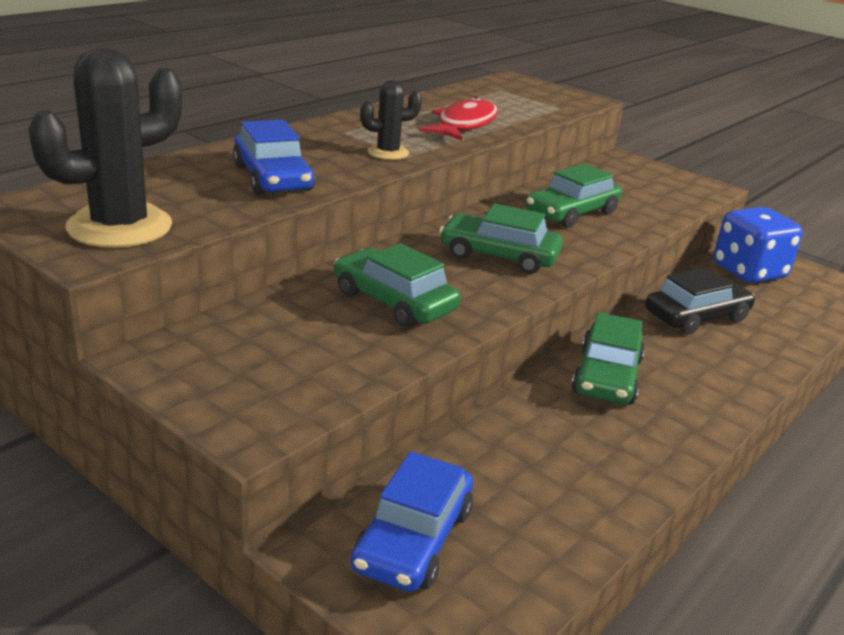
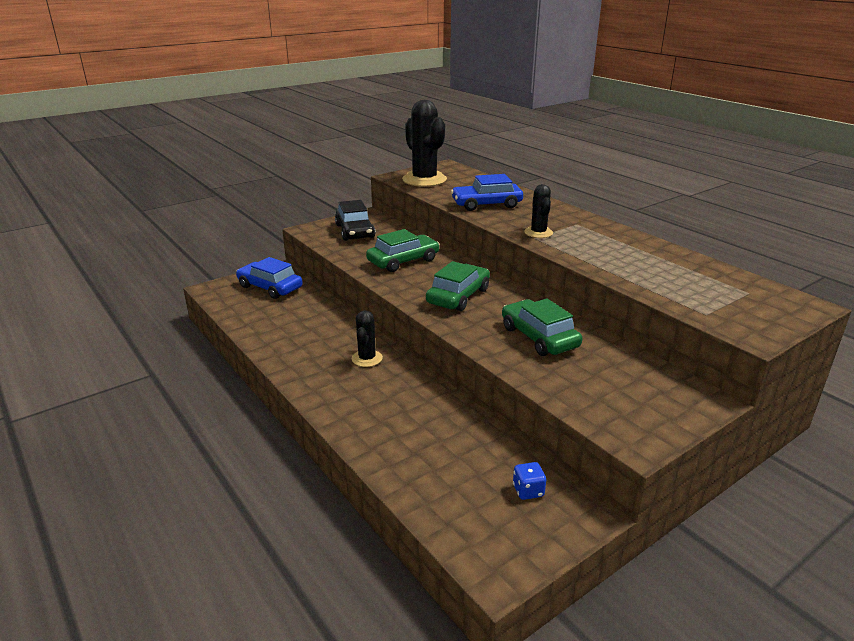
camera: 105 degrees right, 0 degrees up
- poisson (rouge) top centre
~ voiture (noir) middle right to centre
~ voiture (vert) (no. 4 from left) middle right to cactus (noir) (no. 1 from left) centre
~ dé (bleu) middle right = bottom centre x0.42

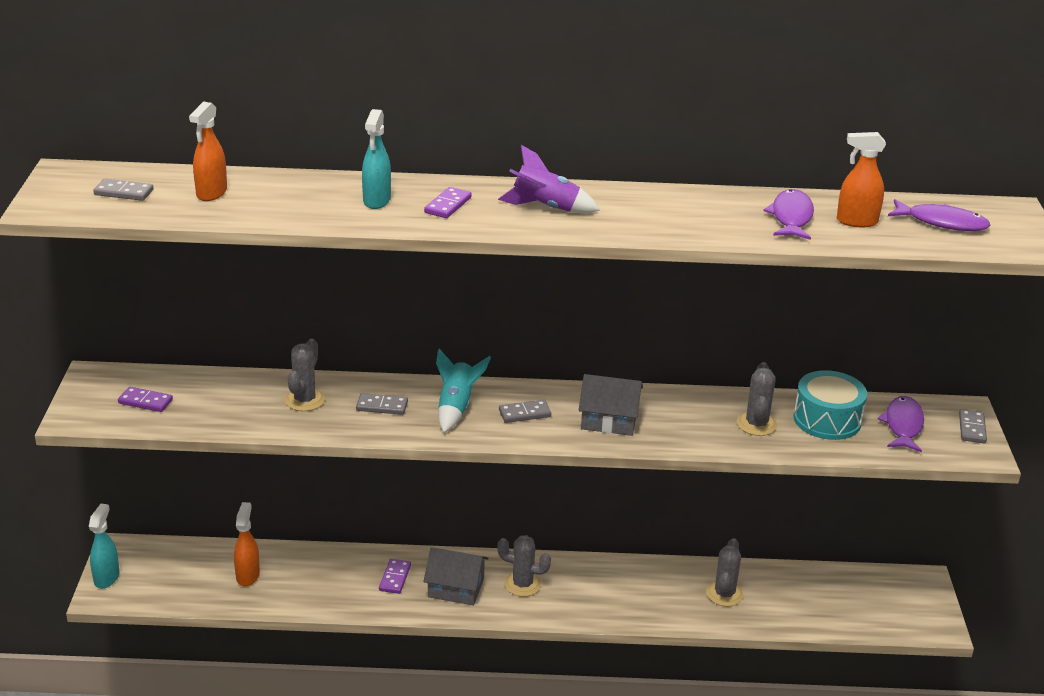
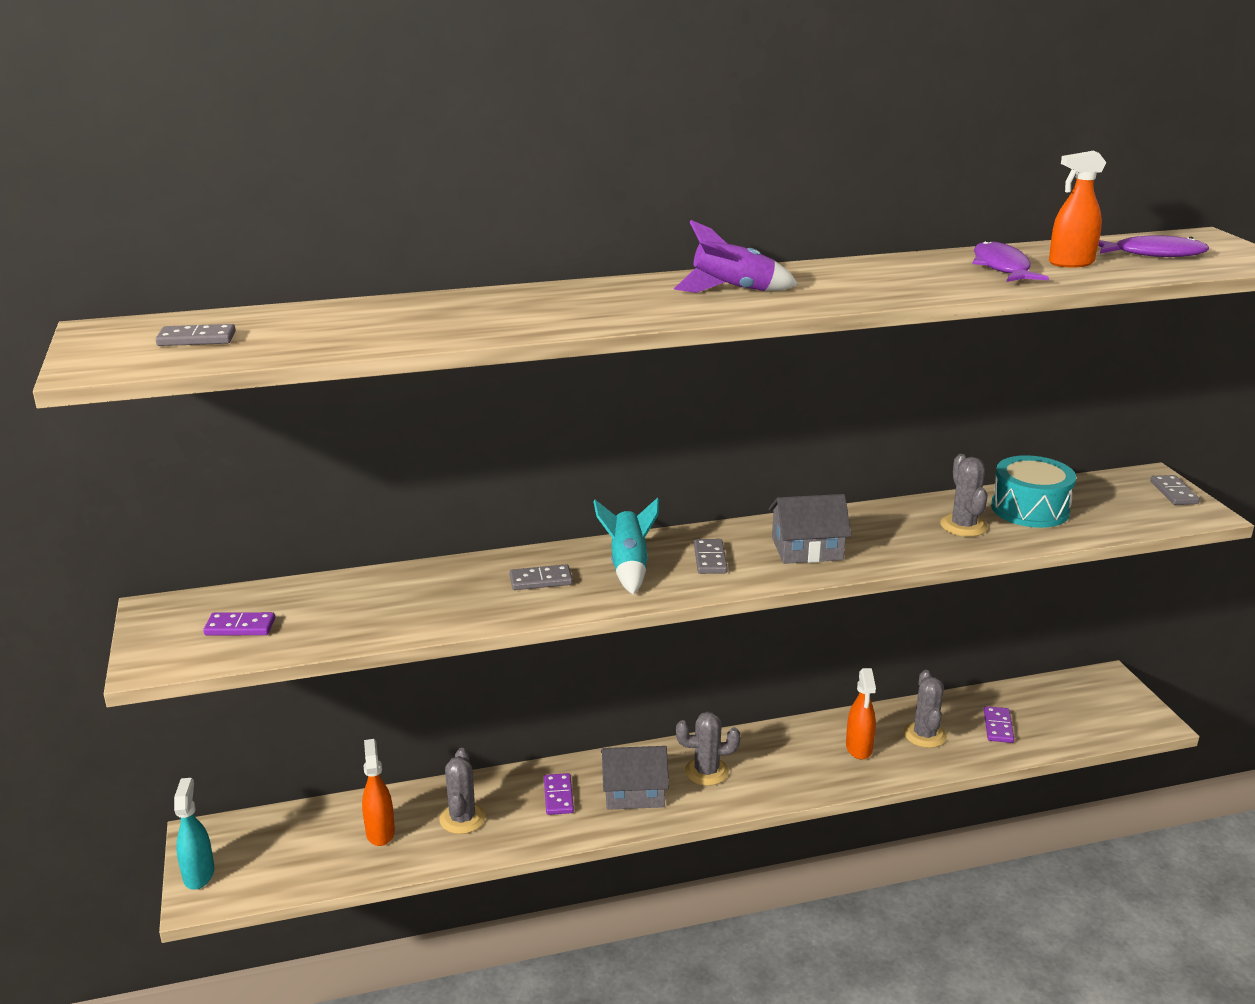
camera: 15 degrees left, 5 degrees down
- vaporisateur (turquoise) (no. 2 from left) top centre
- poisson (violet) (no. 2 from left) middle right
~ vaporisateur (orange) (no. 1 from left in the first image) top left to vaporisateur (orange) (no. 2 from left) bottom right
~ cactus (gris) (no. 1 from left) middle left to bottom centre
~ domino (violet) (no. 3 from left) top centre to bottom right
~ domino (gris) (no. 3 from left) centre = centre 60 degrees counterclockwise

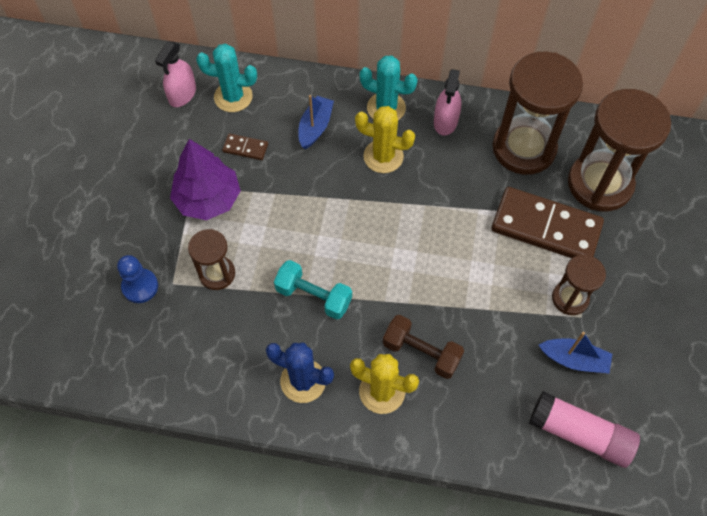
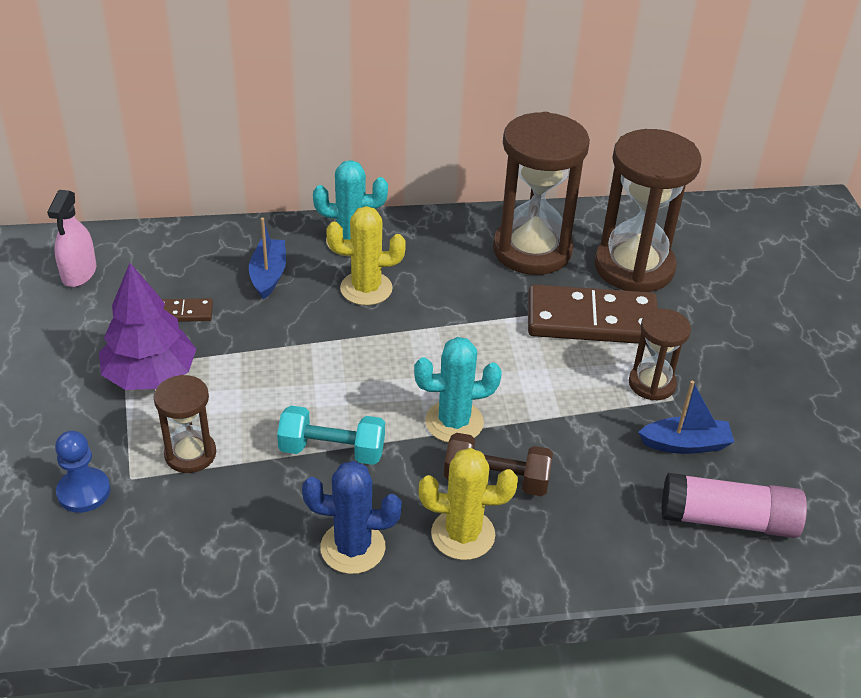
camera: 20 degrees left, 20 degrees down
- vaporisateur (rose) (no. 2 from left) top centre
~ cactus (turquoise) (no. 1 from left in the first image) top left to cactus (turquoise) (no. 2 from left) centre

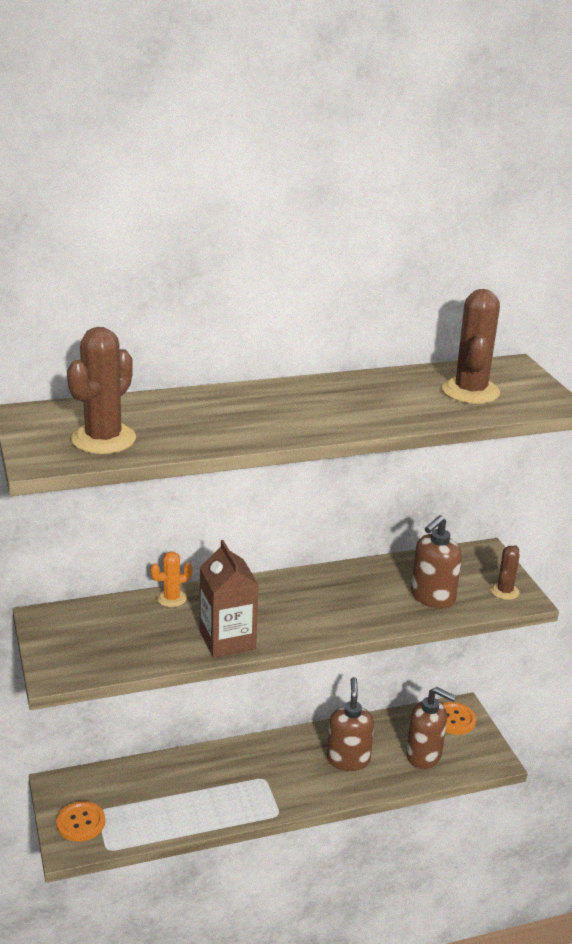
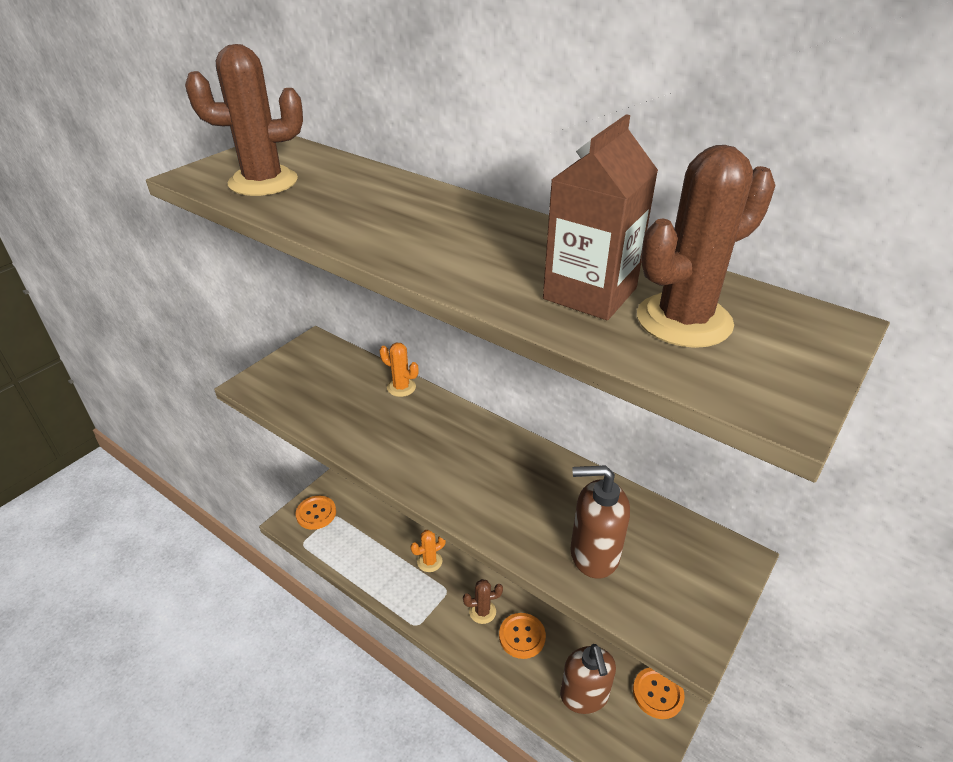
camera: 55 degrees right, 10 degrees up
+ cactus (orange) (no. 2 from left) bottom centre
~ brique de lait (marron) centre to top centre
~ cactus (marron) (no. 3 from left in the first image) middle right to cactus (marron) (no. 2 from left) bottom centre
~ distributeur de savon (marron) (no. 1 from left) bottom centre to bouton (orange) (no. 2 from left) bottom centre

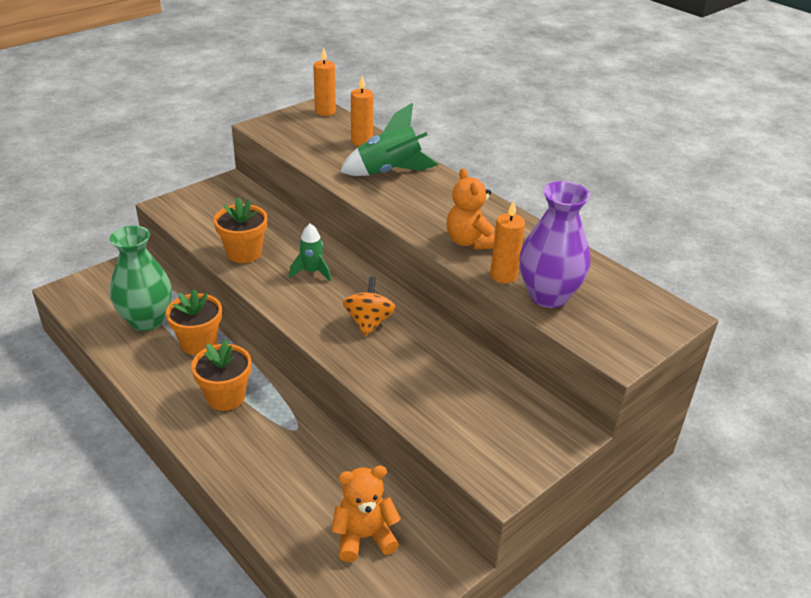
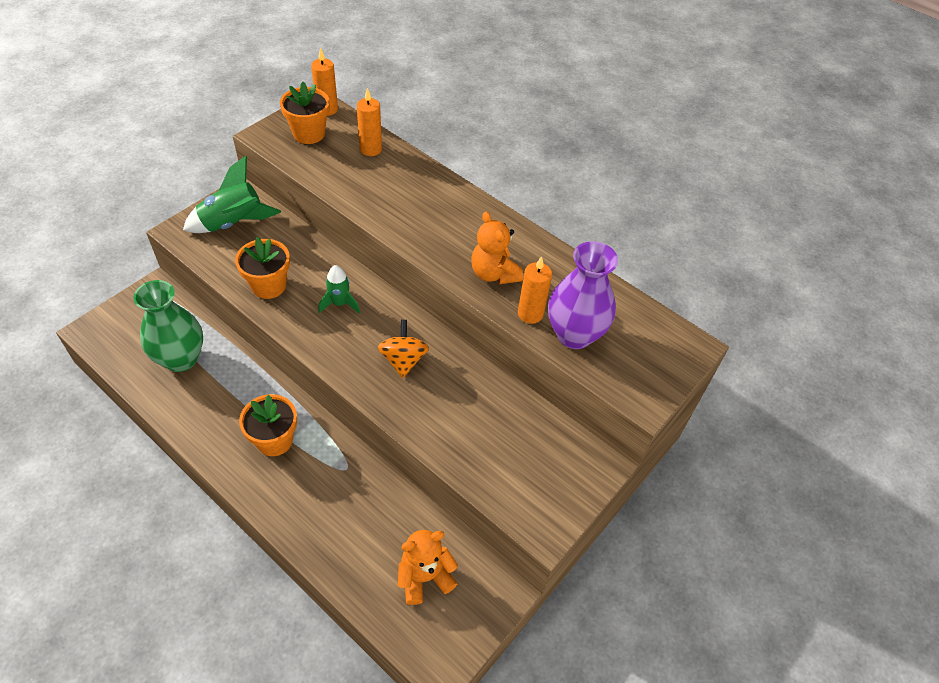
camera: 10 degrees left, 15 degrees up
~ pot de fleurs (orange) (no. 1 from left in the first image) middle left to pot de fleurs (orange) (no. 3 from left) top left
~ fusée (vert) (no. 2 from left in the first image) top centre to fusée (vert) (no. 1 from left) top left

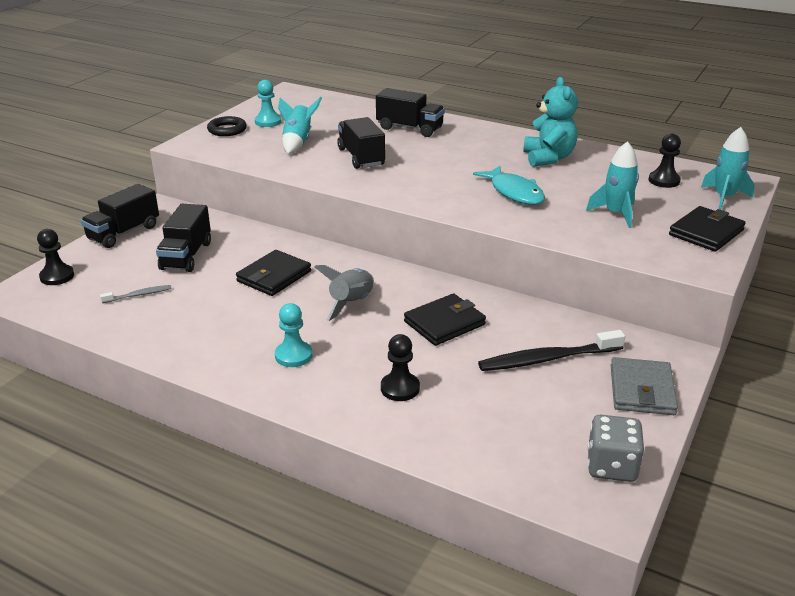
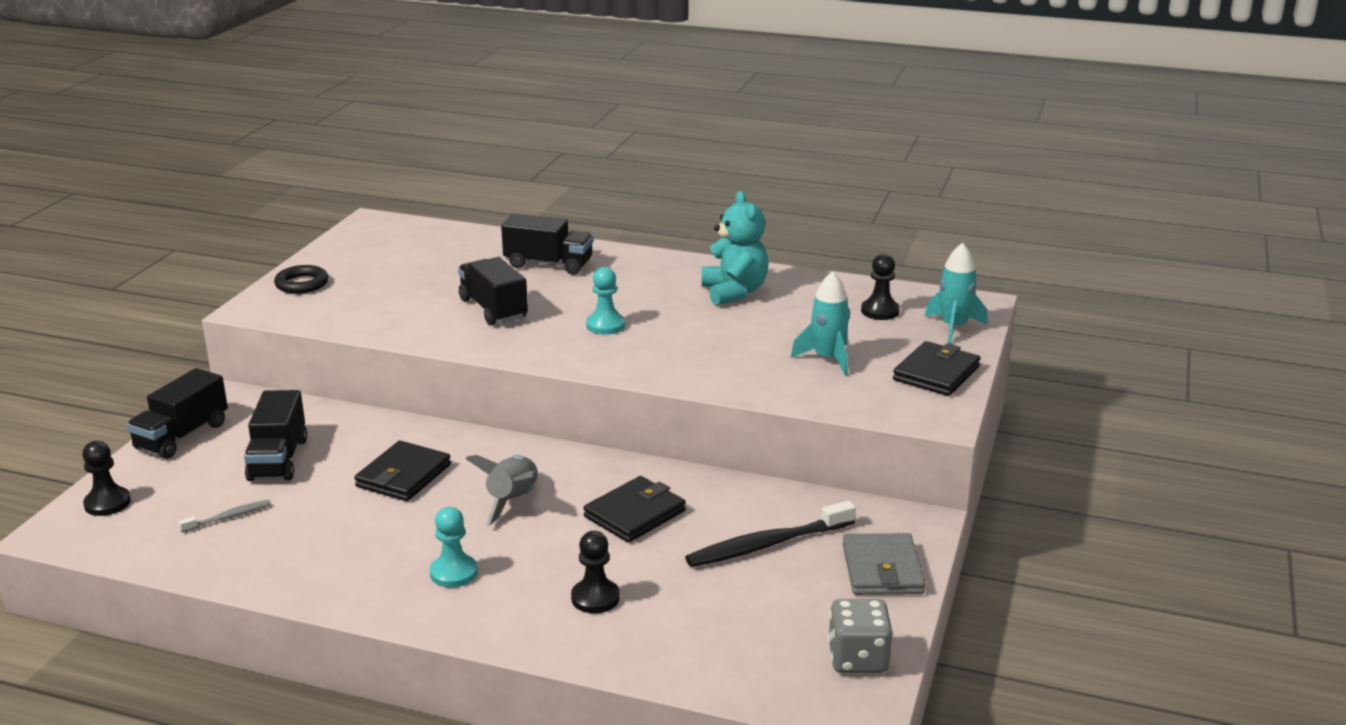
camera: 10 degrees left, 5 degrees down
- fusée (turquoise) (no. 1 from left) top centre
- poisson (turquoise) top centre
~ pion (turquoise) (no. 1 from left in the first image) top centre to pion (turquoise) (no. 2 from left) centre

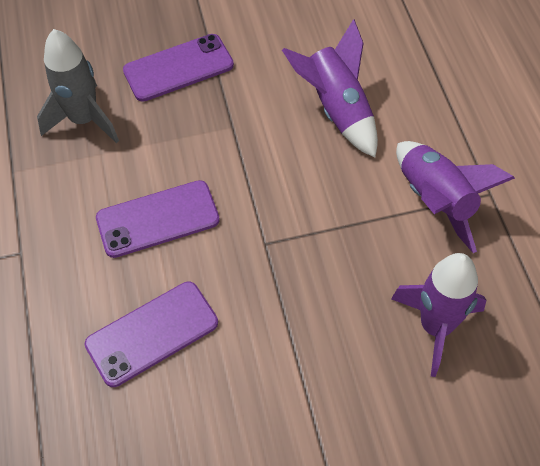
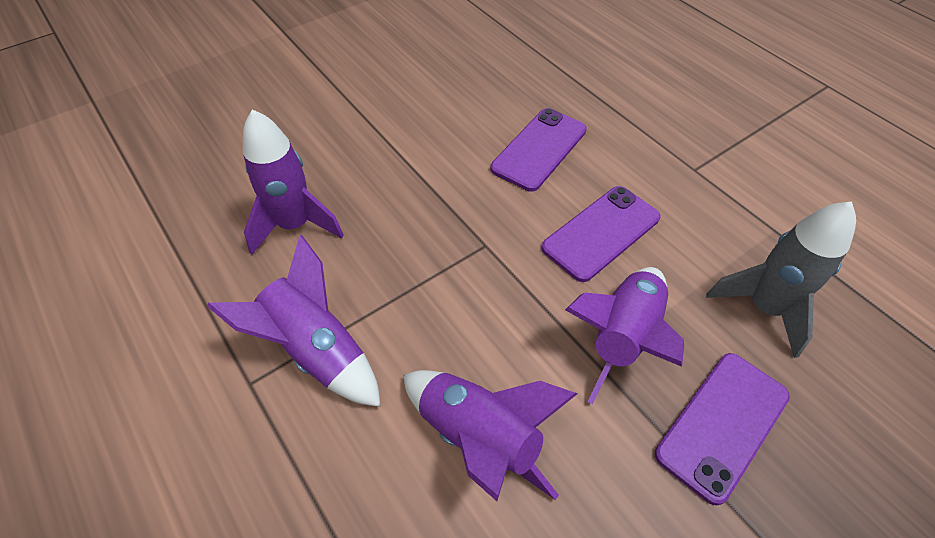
camera: 155 degrees right, 5 degrees down
+ fusée (violet) (no. 4 from left) middle right

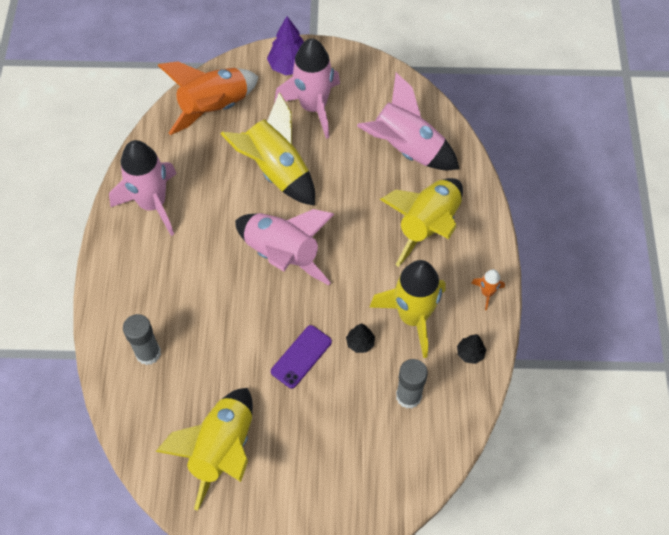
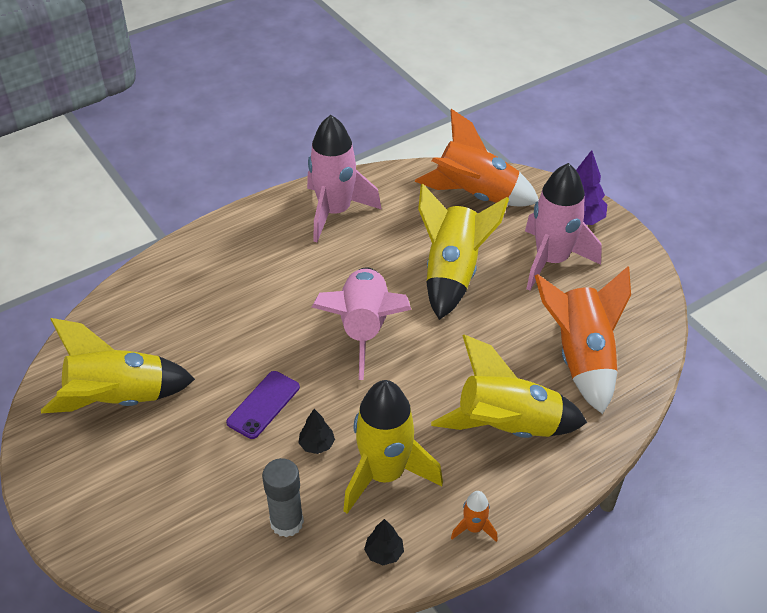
camera: 55 degrees right, 15 degrees down
- bâton de colle (gris) (no. 1 from left) middle left
~ fusée (rose) (no. 4 from left) top centre to fusée (orange) (no. 3 from left) middle right
~ téléphone (violet) centre = centre 60 degrees counterclockwise

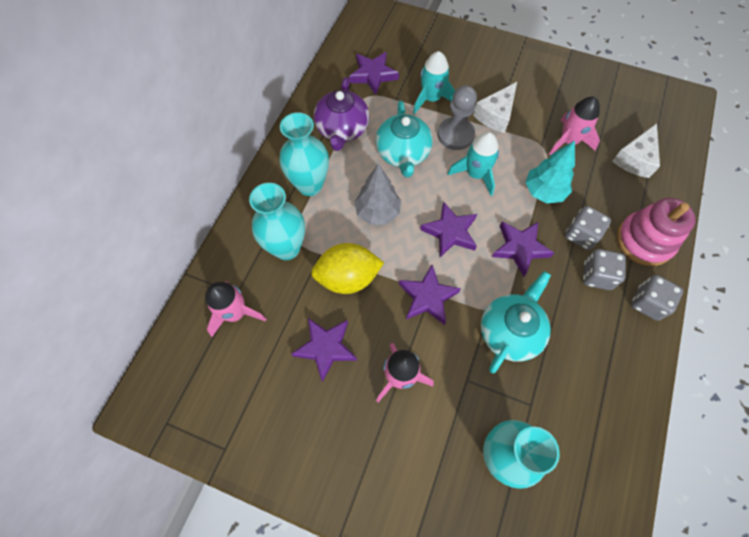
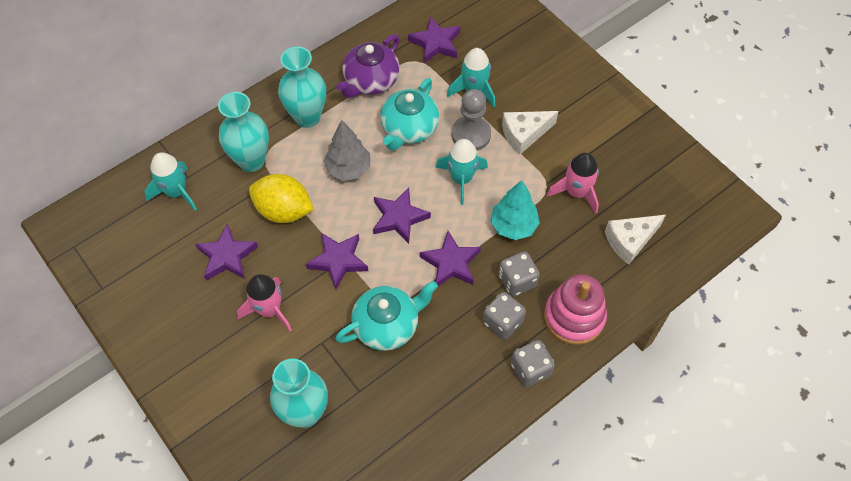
camera: 30 degrees right, 5 degrees down
~ fusée (rose) (no. 1 from left) middle left to fusée (turquoise) (no. 1 from left) middle left

